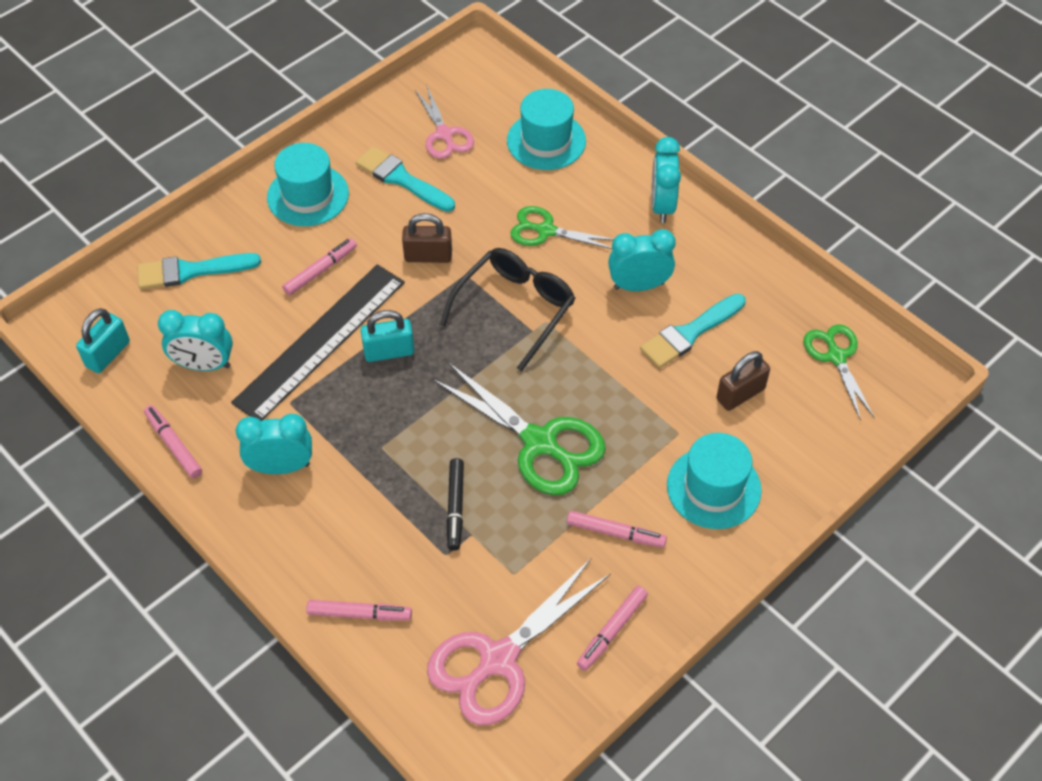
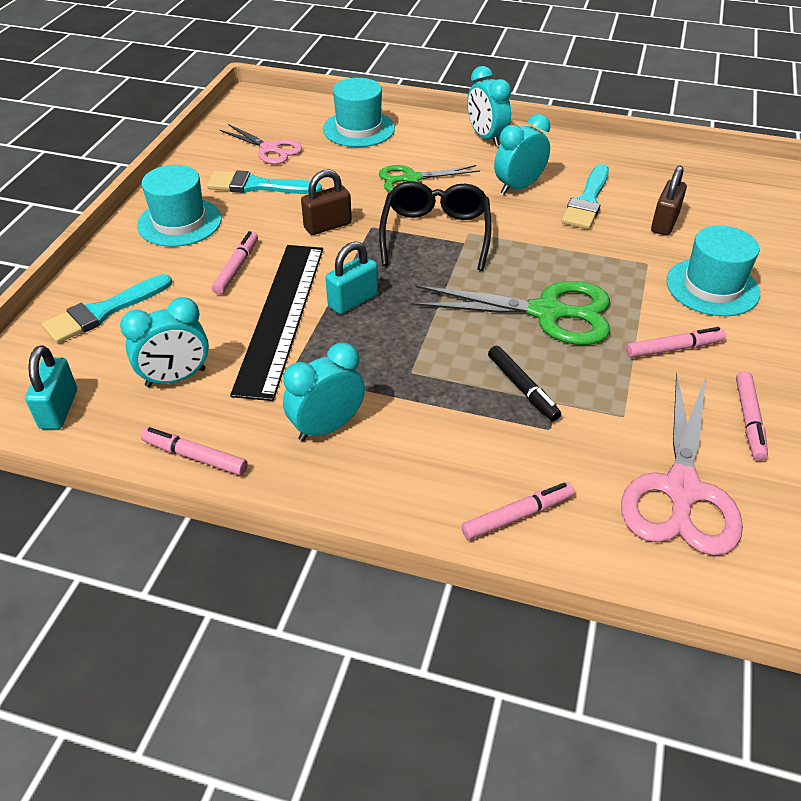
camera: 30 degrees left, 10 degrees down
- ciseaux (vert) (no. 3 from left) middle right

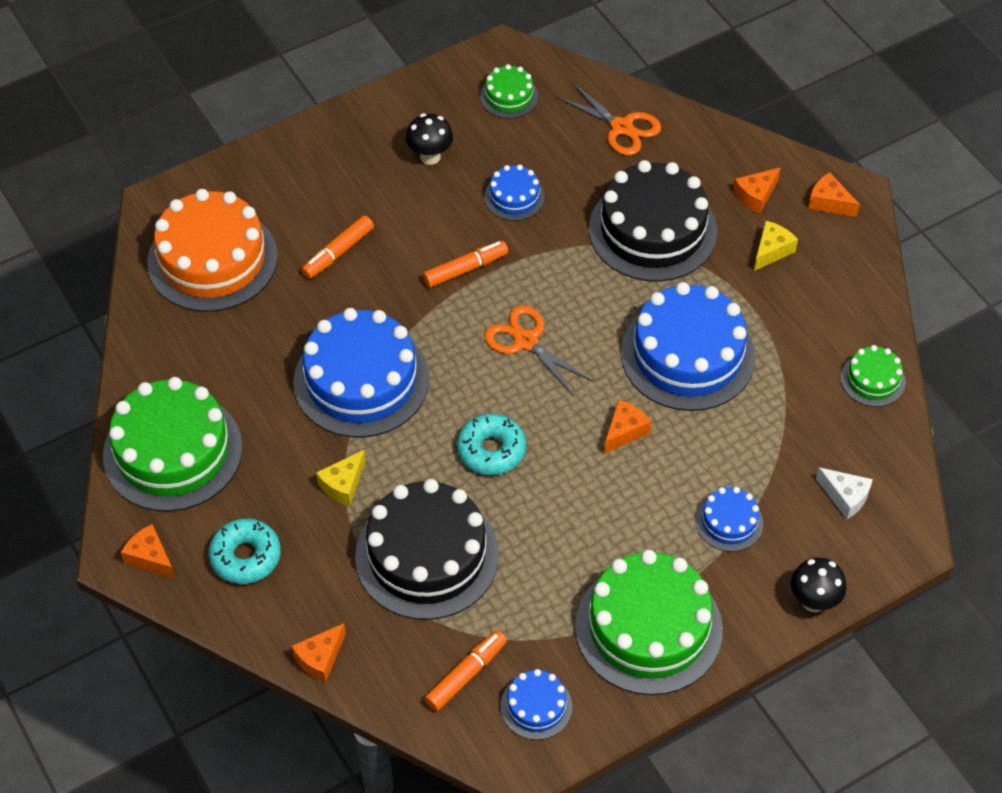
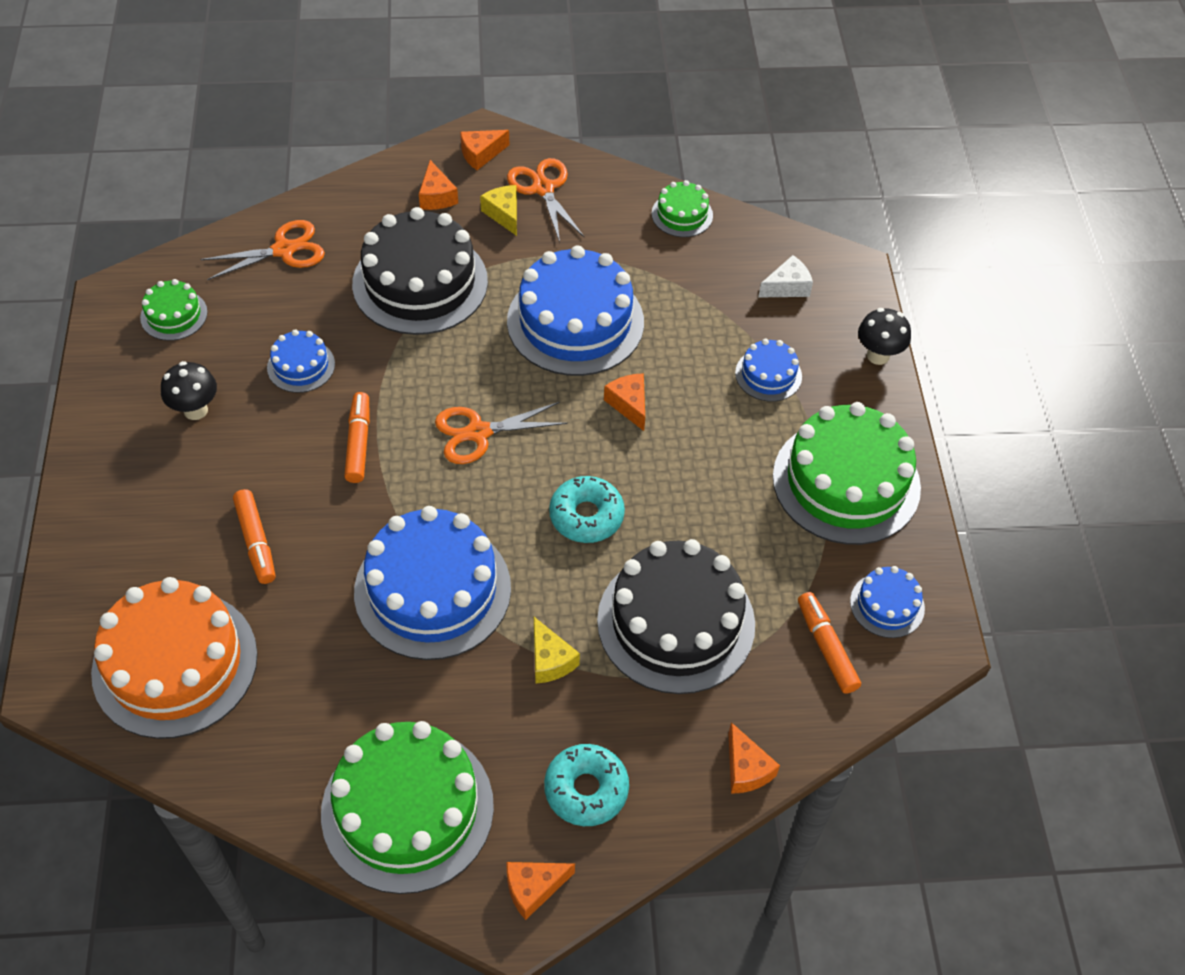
camera: 65 degrees left, 0 degrees up
+ ciseaux (orange) (no. 3 from left) top centre

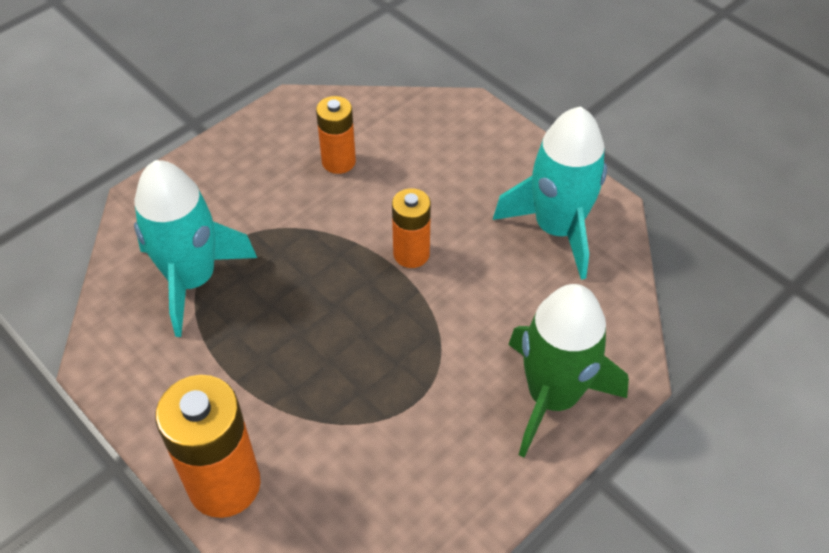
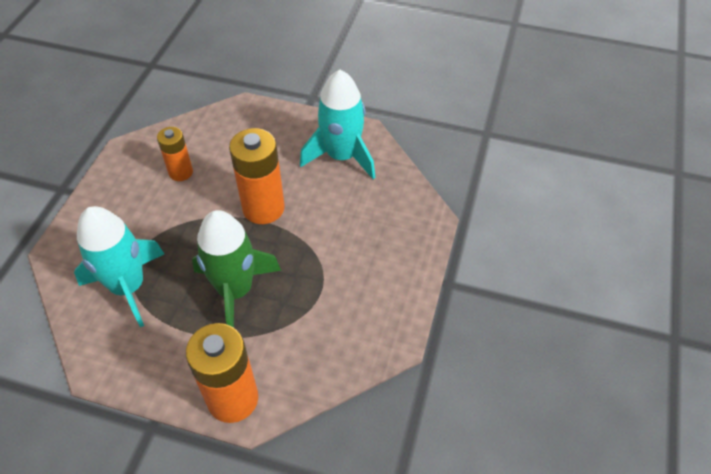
camera: 30 degrees left, 0 degrees up
~ fusée (vert) bottom right to middle left
~ pile (orange) (no. 3 from left) centre = centre x1.68

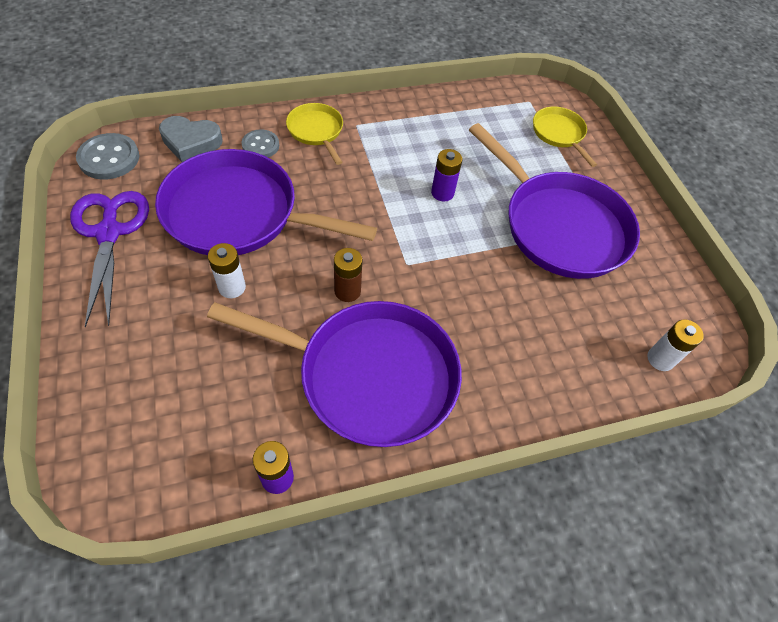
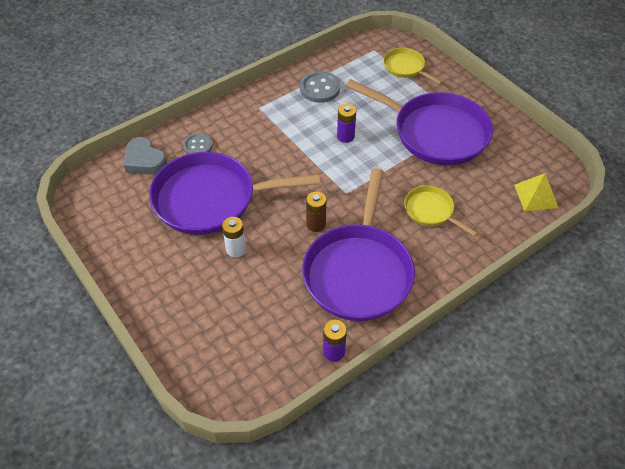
camera: 15 degrees left, 5 degrees down
- ciseaux (violet) middle left
~ bouton (gris) (no. 1 from left in the first image) top left to bouton (gris) (no. 2 from left) top centre
~ poêle (jaune) (no. 1 from left in the first image) top centre to poêle (jaune) (no. 2 from left) middle right
~ pile (blanc) (no. 2 from left) middle right to pyramide (jaune) middle right
~ cœur (gris) top left = top left 60 degrees clockwise
~ poêle (violet) (no. 2 from left) centre = centre 105 degrees clockwise

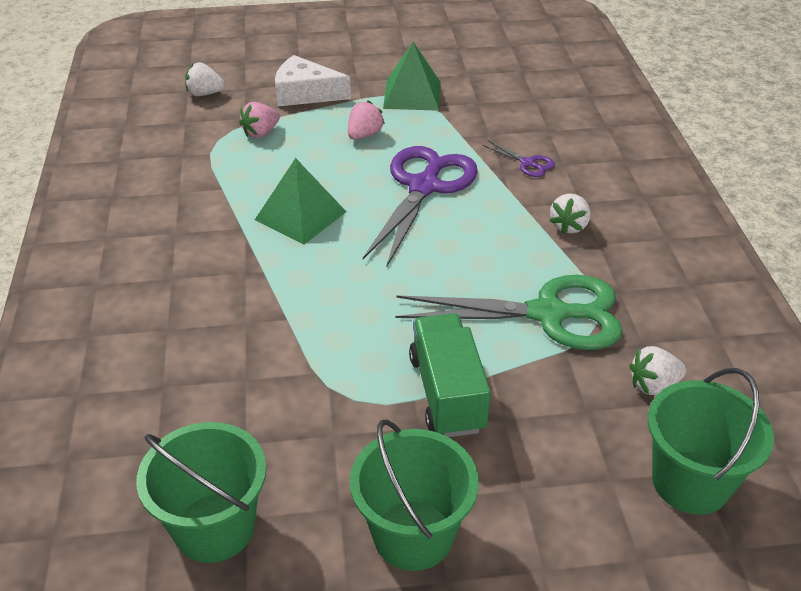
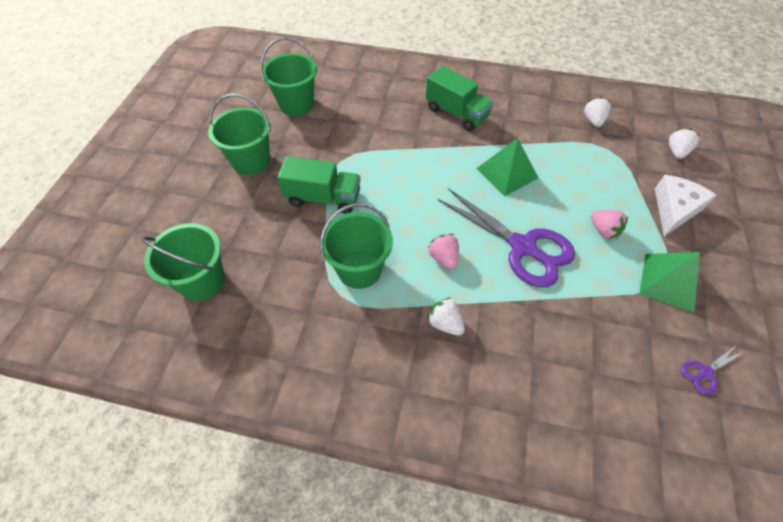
camera: 110 degrees right, 15 degrees up
+ camion (vert) (no. 2 from left) top centre
~ fraise (rose) (no. 1 from left) top left to centre
~ ciseaux (violet) (no. 2 from left) top centre to bottom right
~ fraise (blanc) (no. 3 from left in the first image) middle right to fraise (blanc) (no. 2 from left) top right
~ ciseaux (vert) centre to seau (vert) (no. 4 from left) centre

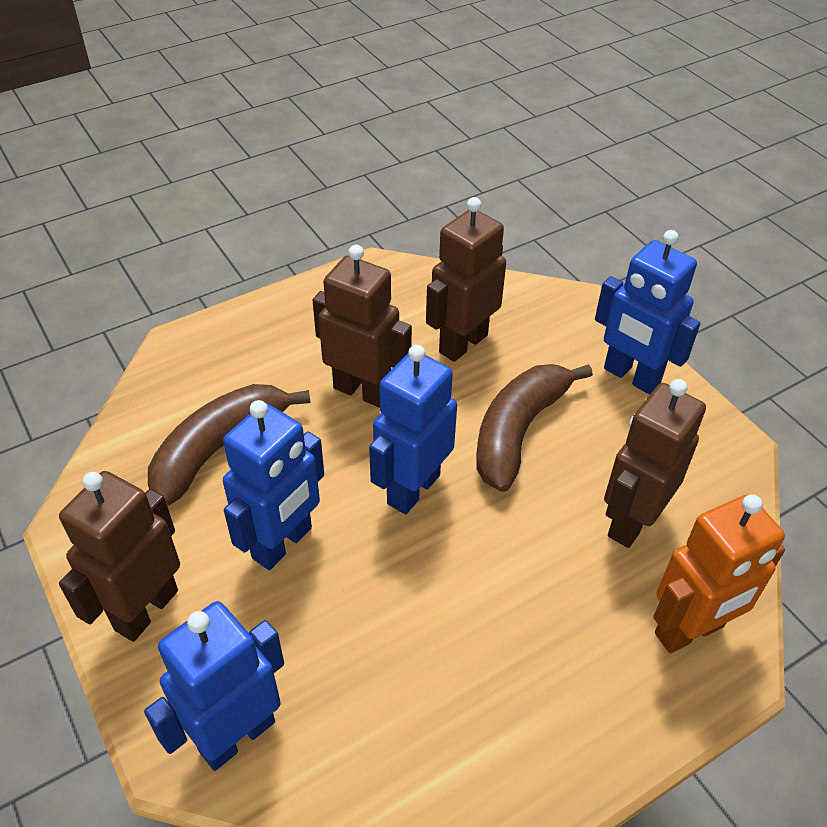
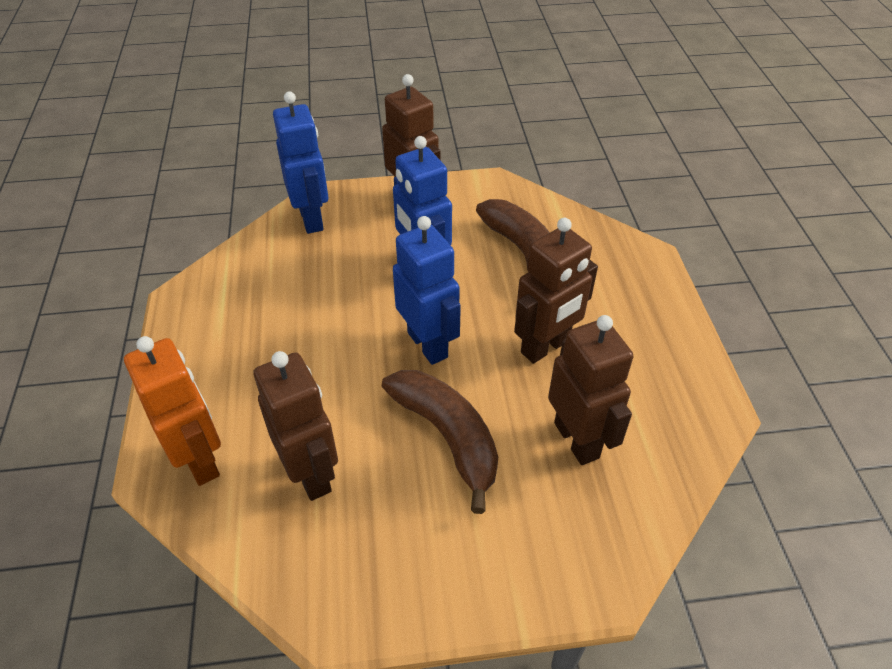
camera: 115 degrees right, 0 degrees up
- robot (bleu) (no. 4 from left) middle right
~ robot (orange) bottom right = middle left 150 degrees clockwise

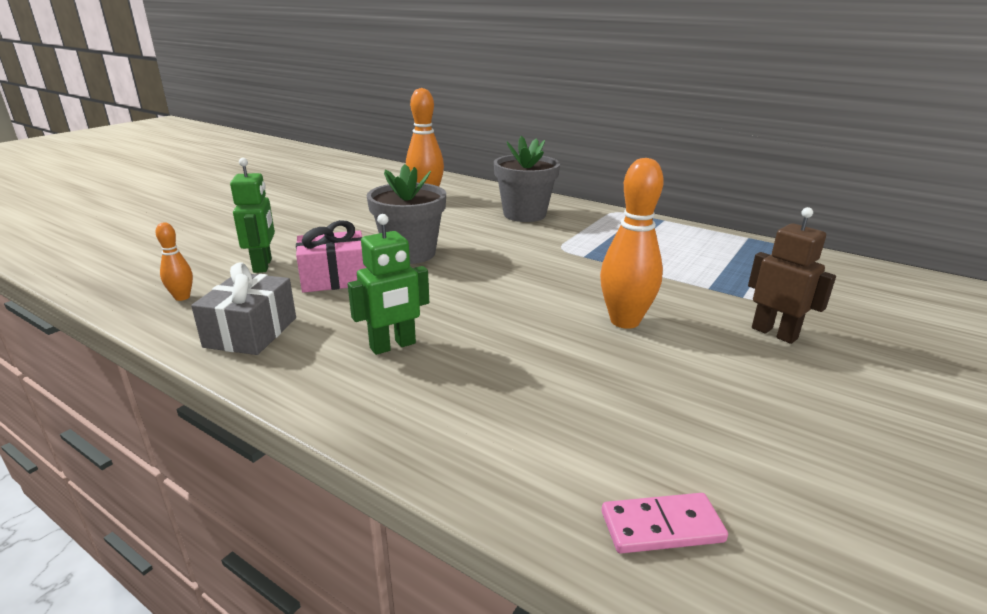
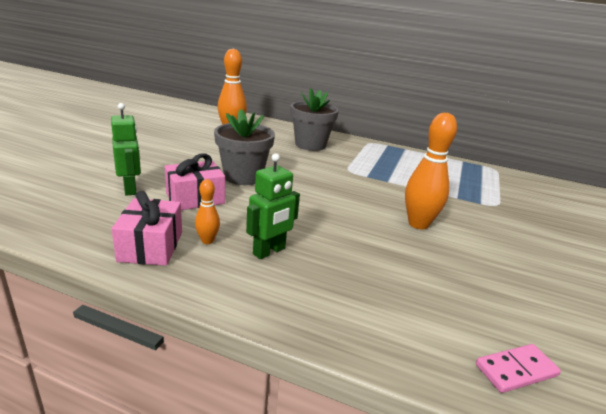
camera: 15 degrees left, 0 degrees up
- robot (marron) middle right
~ quille (orange) (no. 1 from left) middle left to centre
~ cadeau (gris) middle left to cadeau (rose) (no. 1 from left) middle left

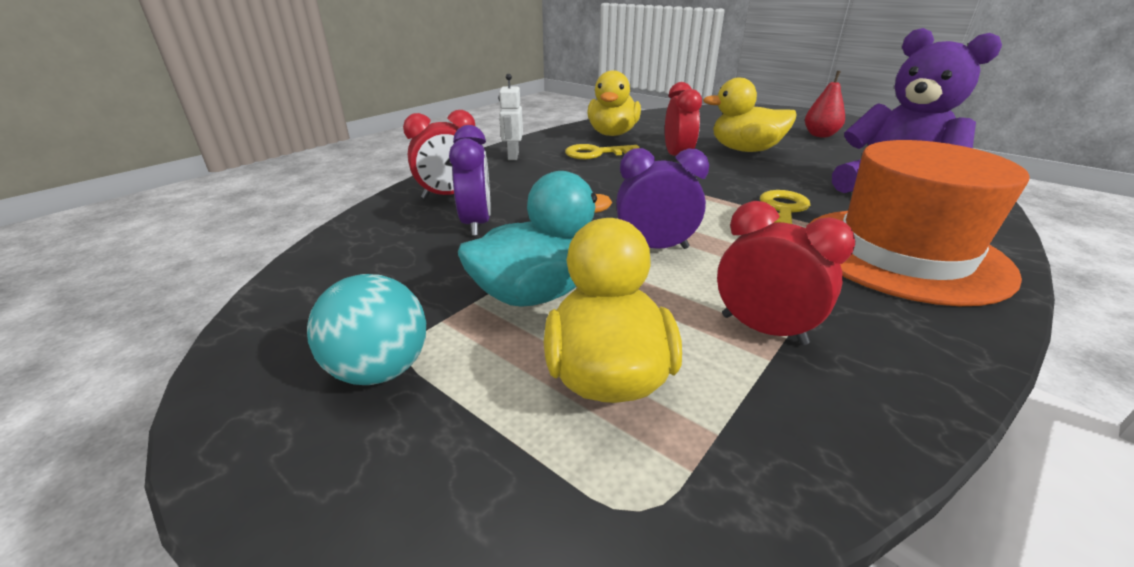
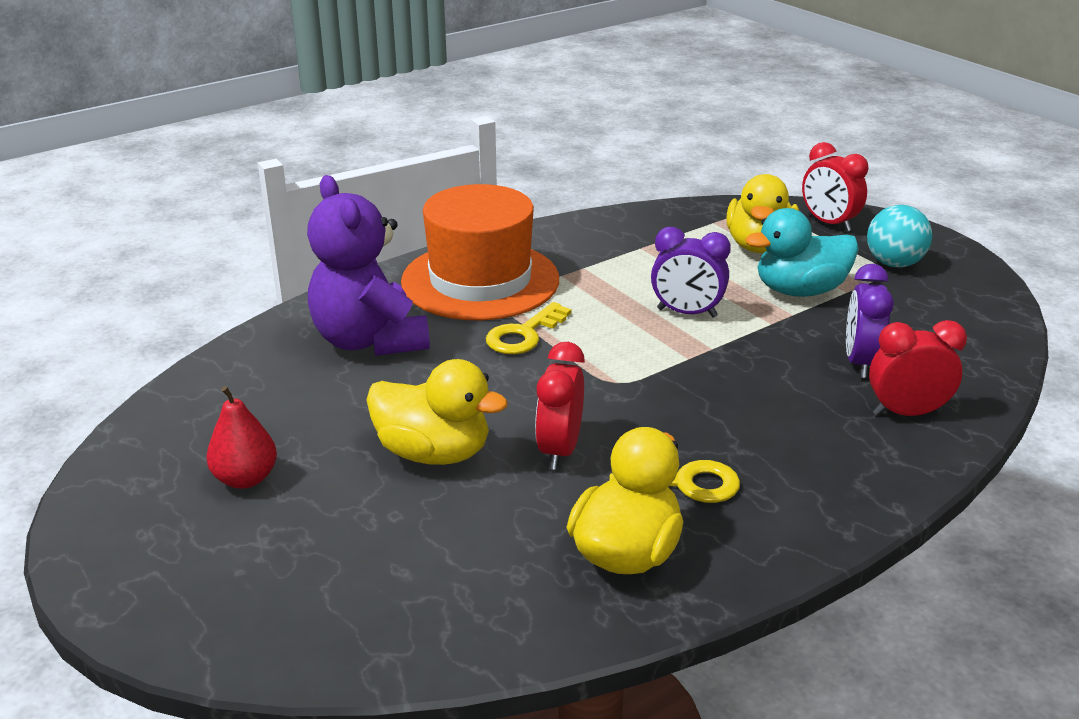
camera: 165 degrees left, 0 degrees up
- robot (blanc) top centre
~ réveil (rouge) (no. 3 from left in the first image) middle right to réveil (rouge) (no. 2 from left) top right

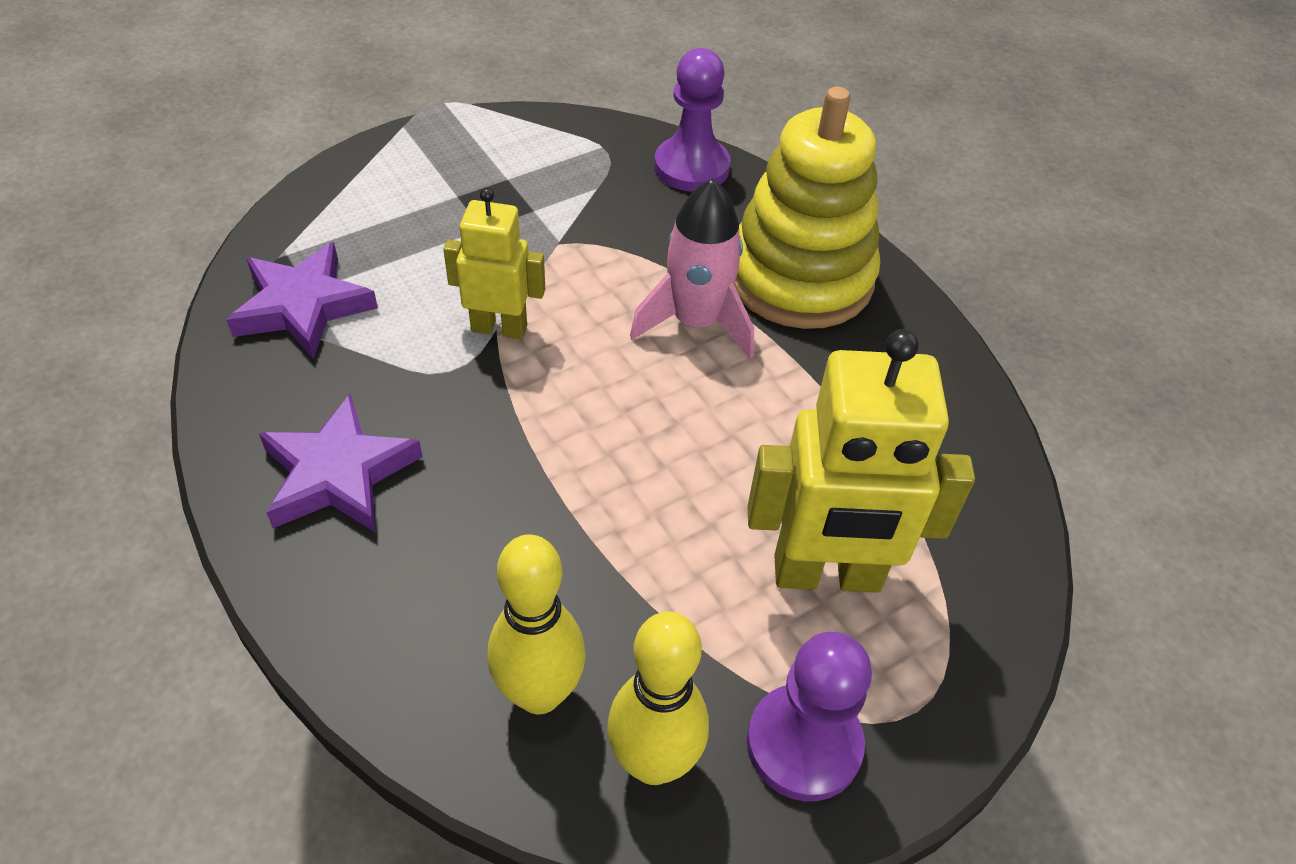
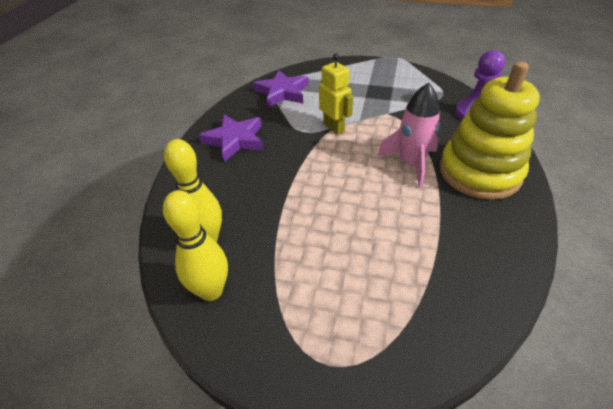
camera: 50 degrees right, 5 degrees down
- robot (jaune) (no. 2 from left) centre
- pion (violet) (no. 2 from left) bottom centre

